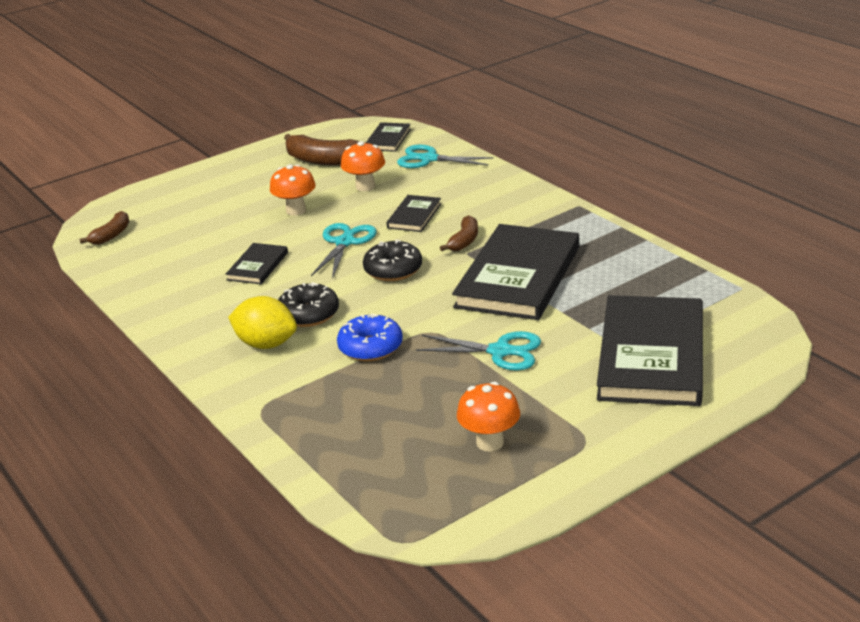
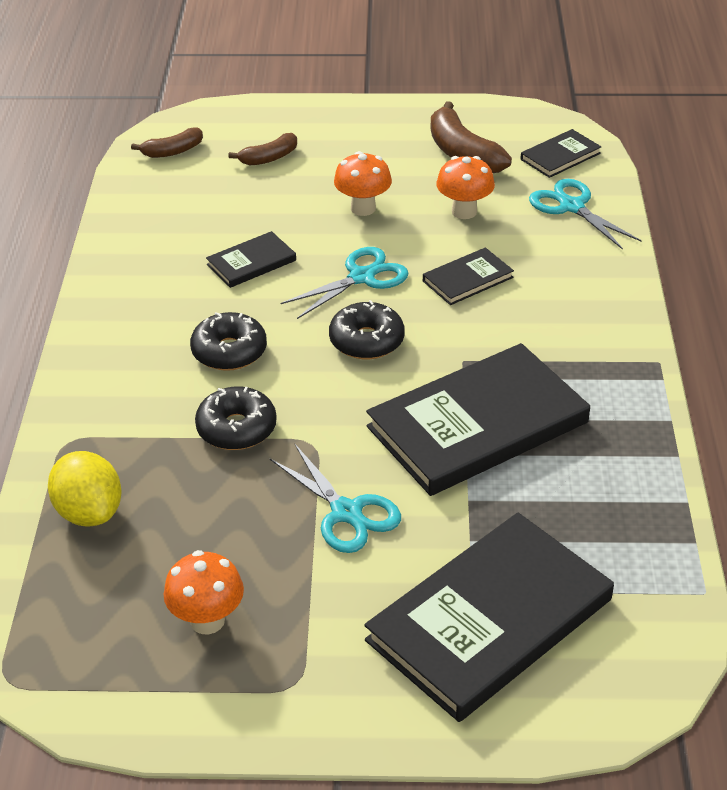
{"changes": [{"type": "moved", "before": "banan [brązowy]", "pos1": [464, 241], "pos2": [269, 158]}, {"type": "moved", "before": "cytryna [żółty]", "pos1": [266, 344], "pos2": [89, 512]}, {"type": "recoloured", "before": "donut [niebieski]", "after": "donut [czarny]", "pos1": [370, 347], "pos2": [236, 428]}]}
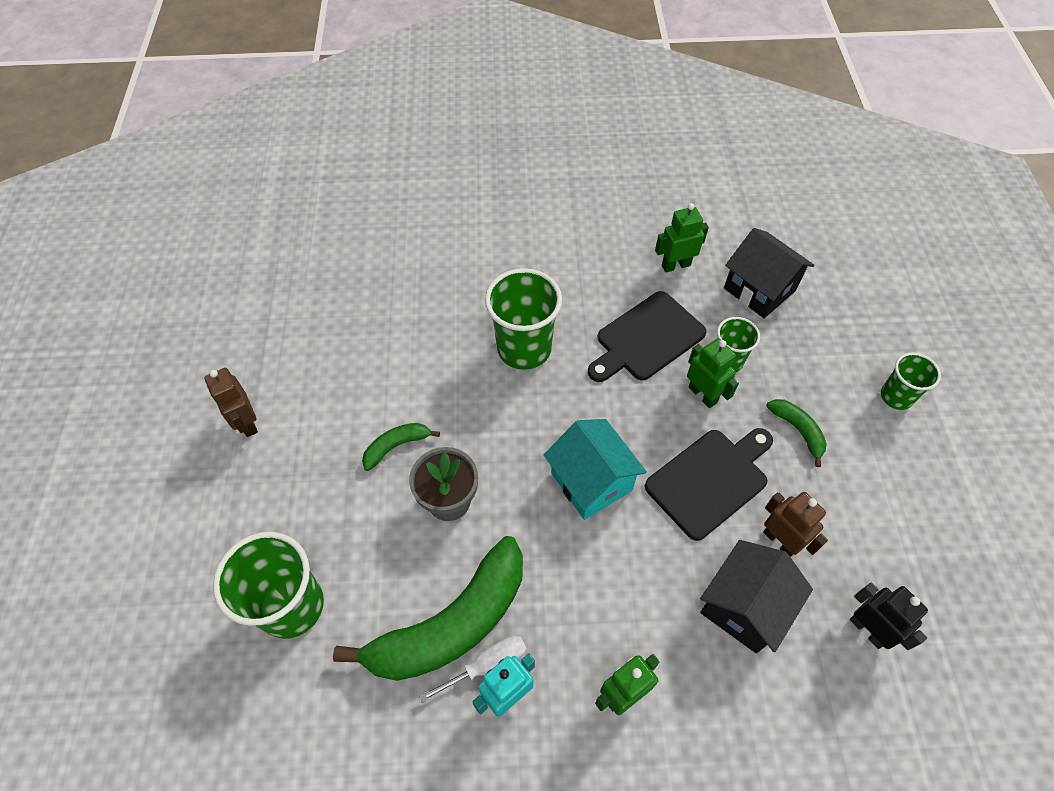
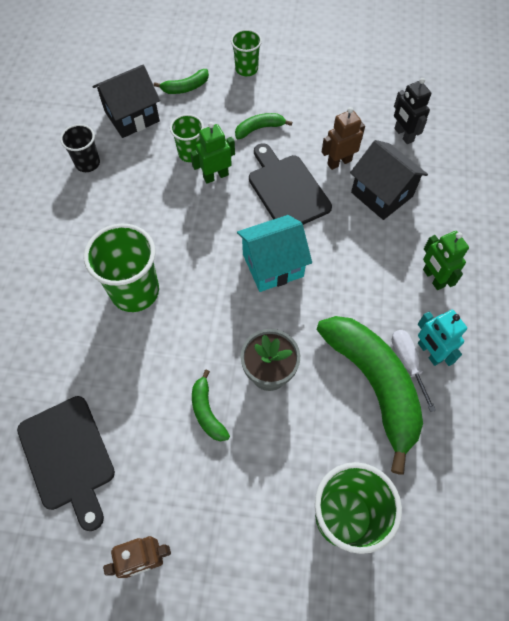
{"changes": [{"type": "replaced", "before": "robot [zielony]", "after": "szklanka [czarny]", "pos1": [675, 265], "pos2": [87, 163]}, {"type": "moved", "before": "deska do krojenia [czarny]", "pos1": [646, 338], "pos2": [68, 457]}, {"type": "turned", "before": "robot [czarny]", "pos1": [867, 629], "pos2": [403, 135], "turn": -90}, {"type": "added", "after": "banan [zielony]", "pos2": [185, 87]}]}
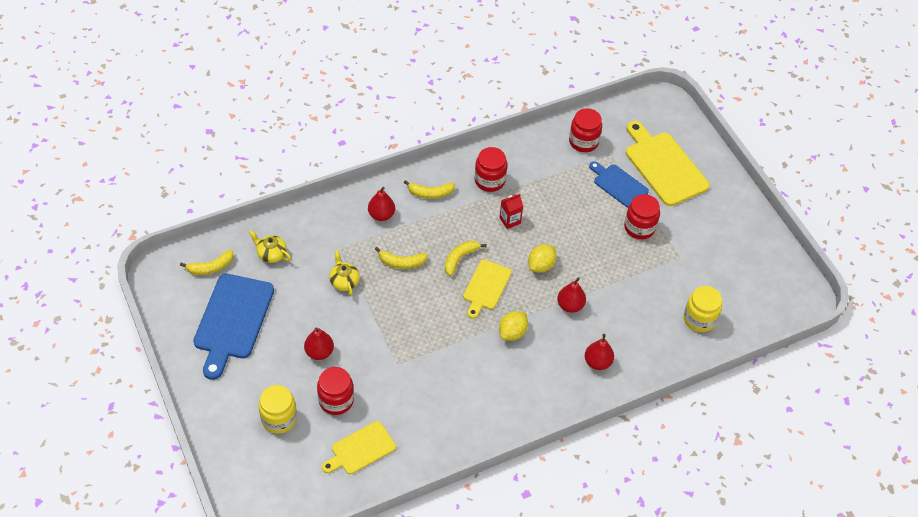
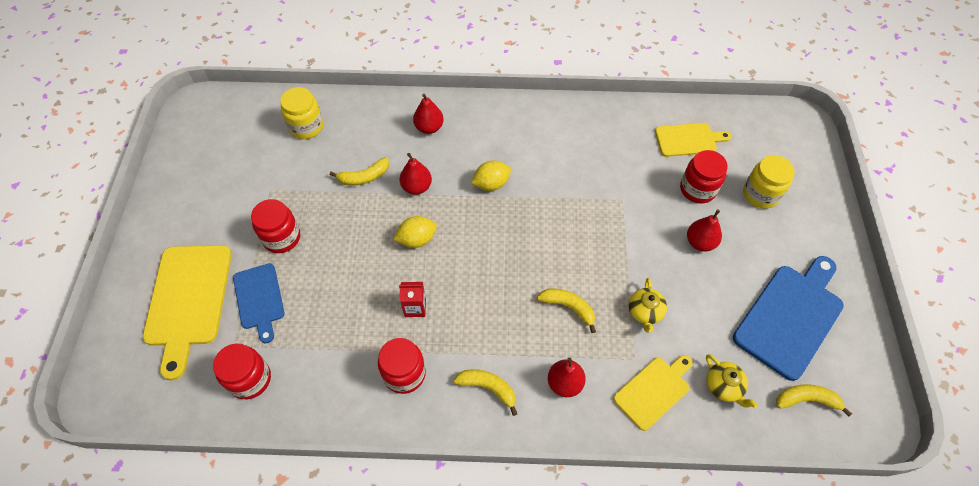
{"changes": [{"type": "moved", "before": "banan [żółty]", "pos1": [460, 258], "pos2": [364, 177]}, {"type": "moved", "before": "deska do krojenia [żółty]", "pos1": [486, 287], "pos2": [653, 390]}]}
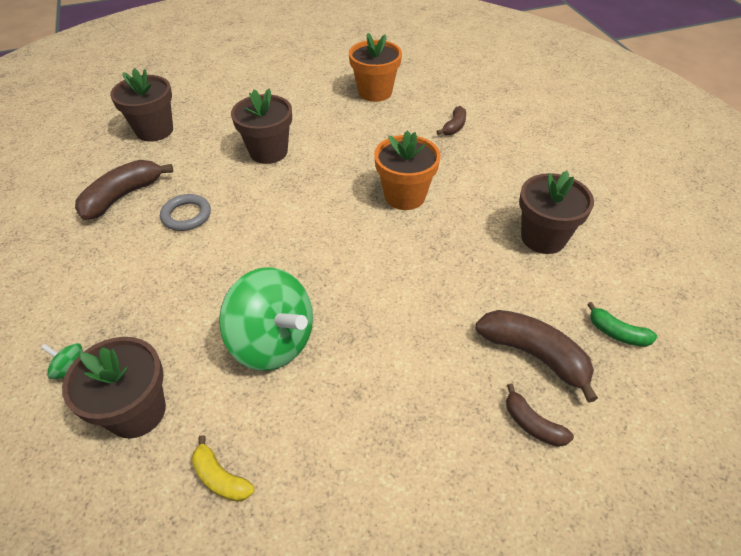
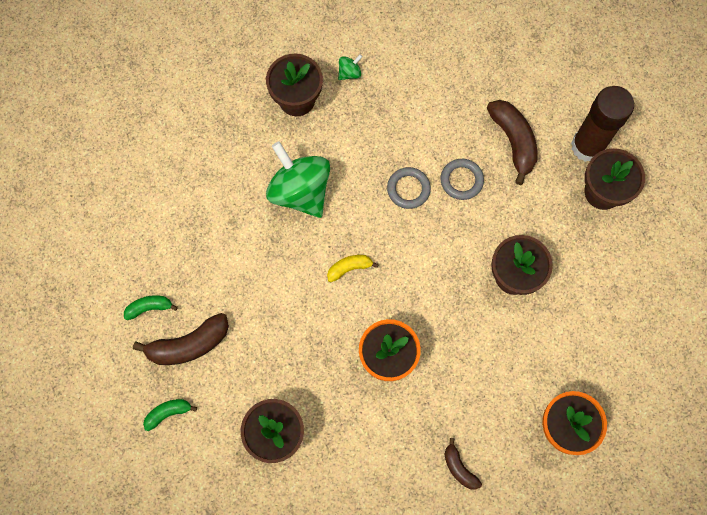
{"changes": [{"type": "turned", "before": "bączek [zielony]", "pos1": [273, 342], "pos2": [300, 191], "turn": 75}, {"type": "recoloured", "before": "banan [brązowy]", "after": "banan [zielony]", "pos1": [532, 424], "pos2": [149, 308]}, {"type": "moved", "before": "banan [żółty]", "pos1": [220, 478], "pos2": [349, 268]}, {"type": "added", "after": "klej w sztyfcie [brązowy]", "pos2": [587, 146]}, {"type": "added", "after": "pierścień [szary]", "pos2": [408, 189]}]}
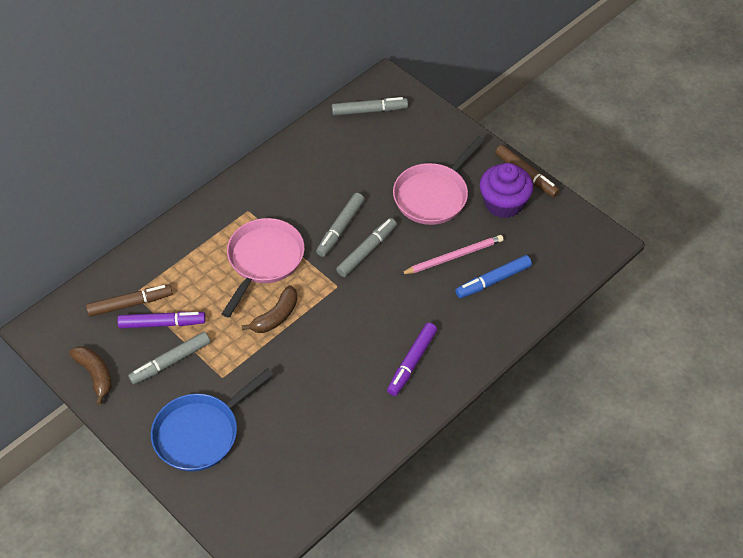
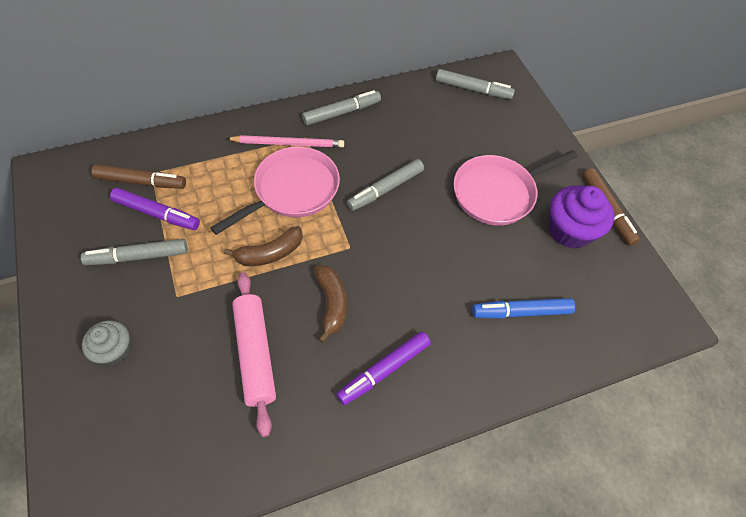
{"changes": [{"type": "moved", "before": "flamaster [szary]", "pos1": [366, 251], "pos2": [341, 112]}, {"type": "moved", "before": "ołówek [różowy]", "pos1": [454, 257], "pos2": [288, 143]}, {"type": "moved", "before": "banan [brązowy]", "pos1": [95, 375], "pos2": [331, 303]}, {"type": "replaced", "before": "patelnia [niebieski]", "after": "muffinka [szary]", "pos1": [200, 433], "pos2": [114, 350]}, {"type": "added", "after": "wałek do ciasta [różowy]", "pos2": [255, 354]}]}
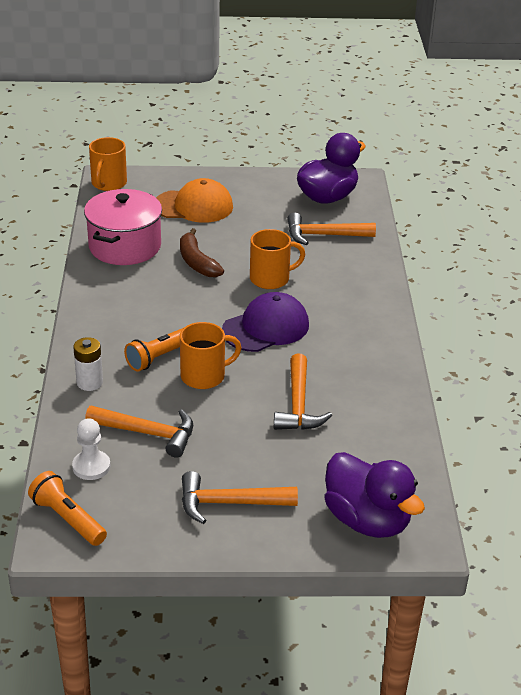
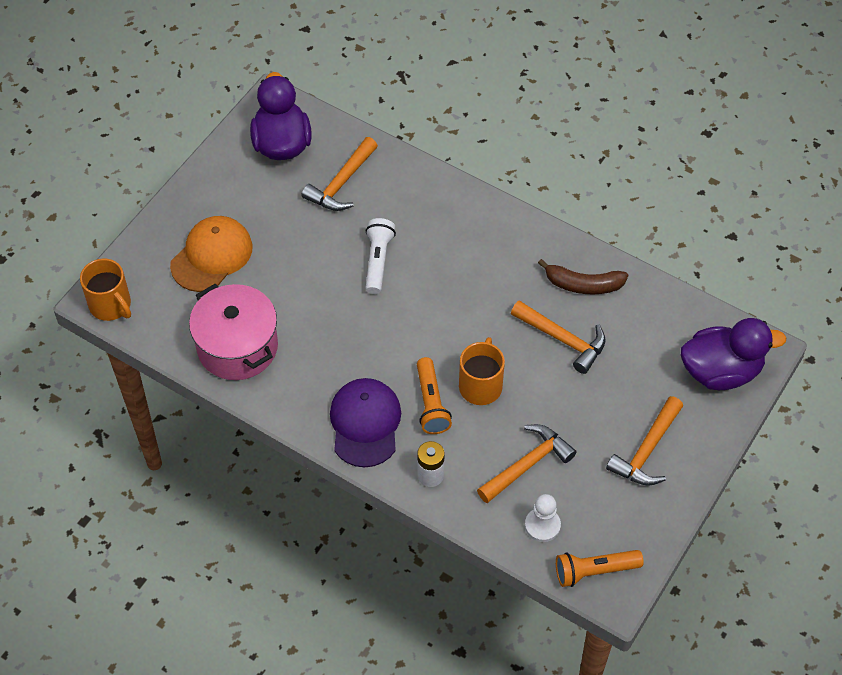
{"changes": [{"type": "moved", "before": "banan [brązowy]", "pos1": [197, 262], "pos2": [583, 285]}, {"type": "replaced", "before": "kubek [pomarańczowy]", "after": "latarka [biały]", "pos1": [271, 279], "pos2": [378, 261]}, {"type": "moved", "before": "czapka [fioletowy]", "pos1": [266, 328], "pos2": [365, 423]}]}
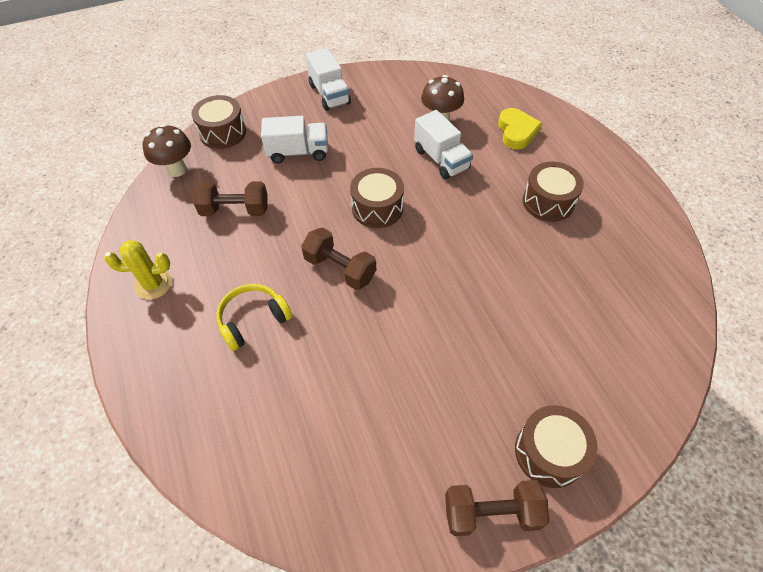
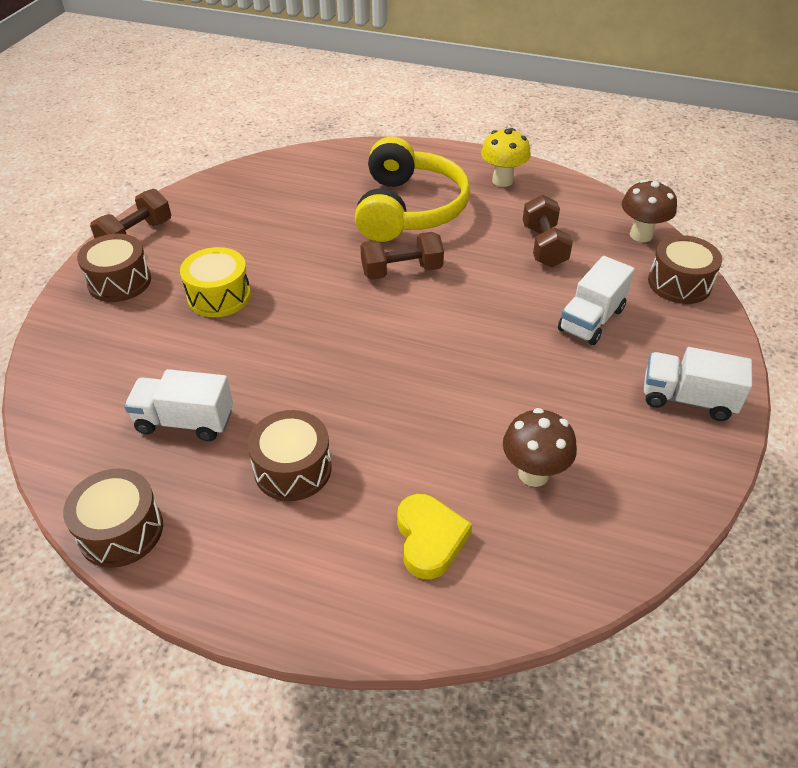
{"changes": [{"type": "turned", "before": "serce [żółty]", "pos1": [516, 132], "pos2": [429, 539], "turn": -135}, {"type": "moved", "before": "ciężarówka [biały]", "pos1": [441, 159], "pos2": [185, 421]}, {"type": "moved", "before": "bęben [brązowy]", "pos1": [377, 208], "pos2": [121, 531]}, {"type": "turned", "before": "hantel [brązowy]", "pos1": [235, 210], "pos2": [544, 246], "turn": -45}, {"type": "replaced", "before": "kaktus [żółty]", "after": "grzyb [żółty]", "pos1": [153, 284], "pos2": [502, 181]}, {"type": "resized", "before": "słuchawki [żółty]", "pos1": [253, 320], "pos2": [409, 209], "scale": 1.9}, {"type": "added", "after": "bęben [żółty]", "pos2": [219, 296]}]}
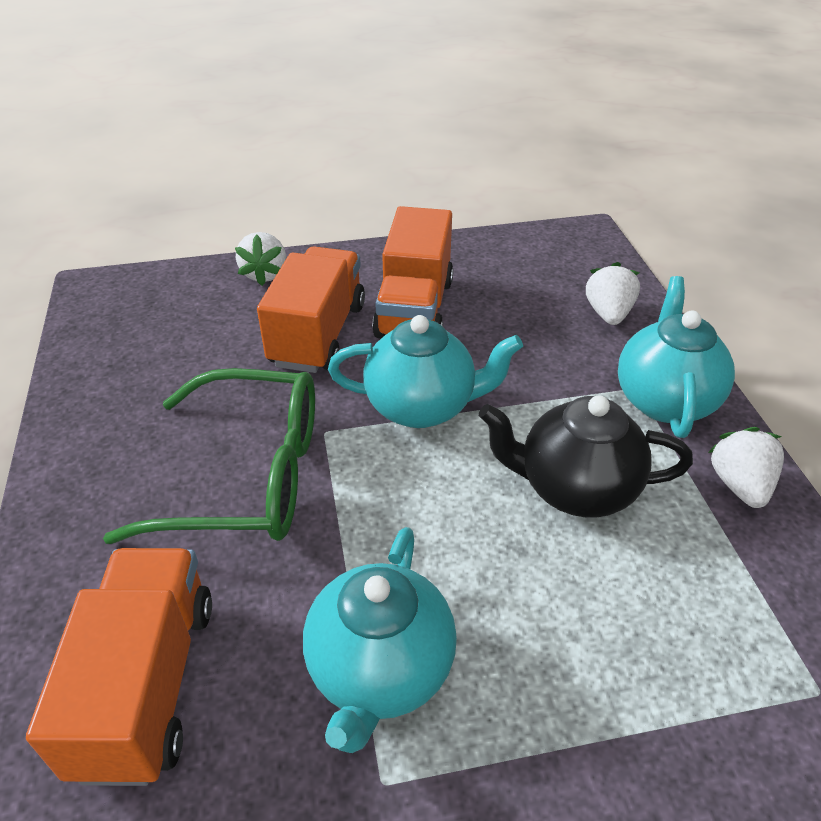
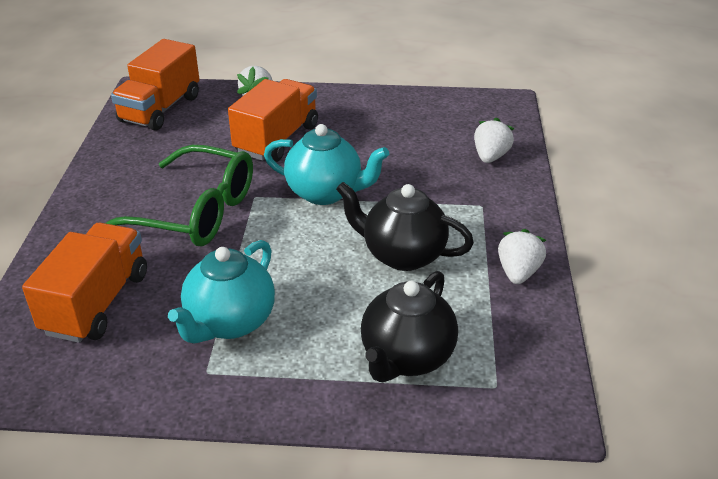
{"changes": [{"type": "moved", "before": "ciężarówka [pomarańczowy]", "pos1": [415, 308], "pos2": [160, 109]}, {"type": "removed", "before": "imbryk [turkusowy]", "pos1": [664, 400]}, {"type": "added", "after": "imbryk [czarny]", "pos2": [406, 358]}]}
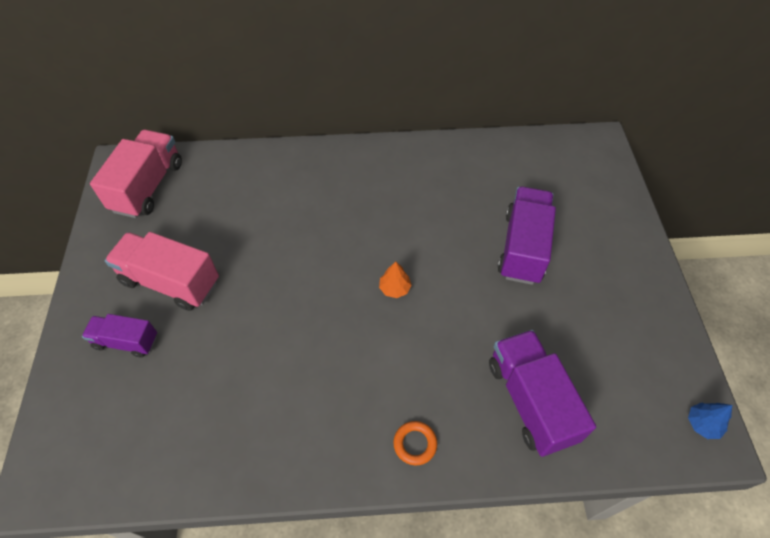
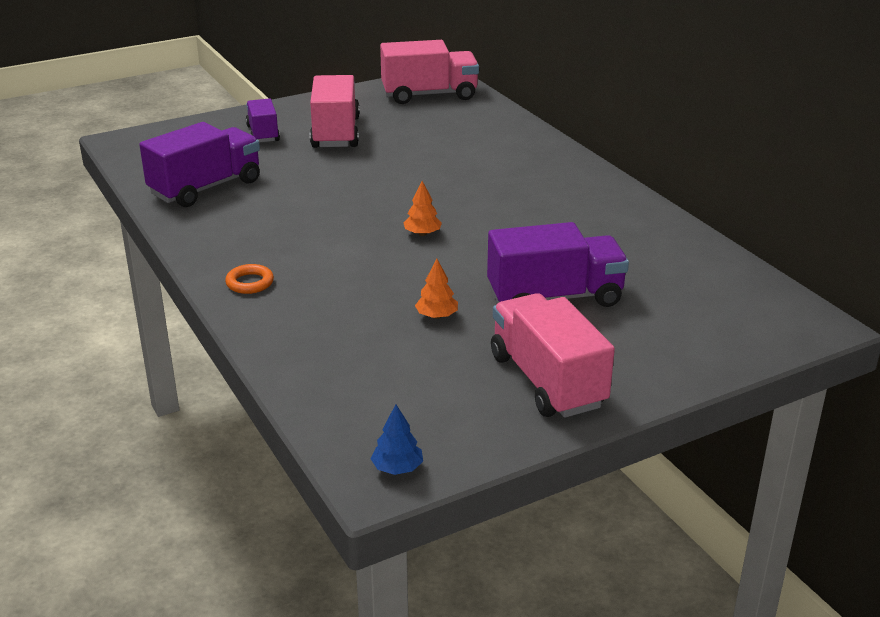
{"changes": [{"type": "moved", "before": "ciężarówka [fioletowy]", "pos1": [530, 401], "pos2": [206, 188]}, {"type": "added", "after": "drzewko [pomarańczowy]", "pos2": [437, 316]}, {"type": "added", "after": "ciężarówka [różowy]", "pos2": [547, 381]}]}
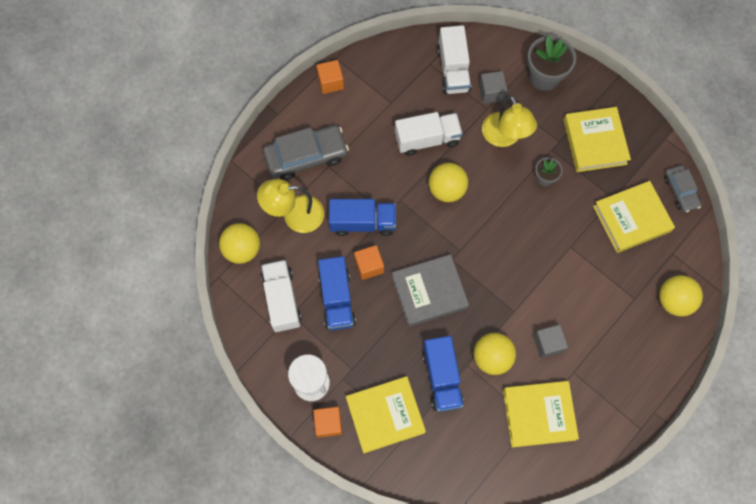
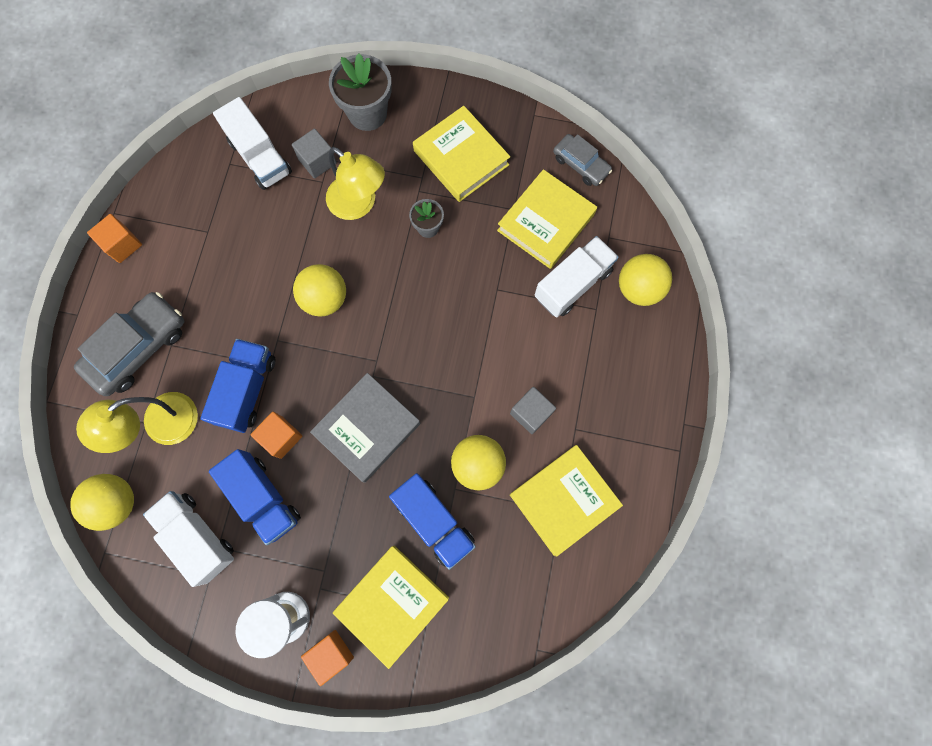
{"changes": [{"type": "moved", "before": "ciężarówka [biały]", "pos1": [427, 139], "pos2": [572, 284]}, {"type": "turned", "before": "ciężarówka [niebieski]", "pos1": [363, 222], "pos2": [247, 390], "turn": -45}]}
